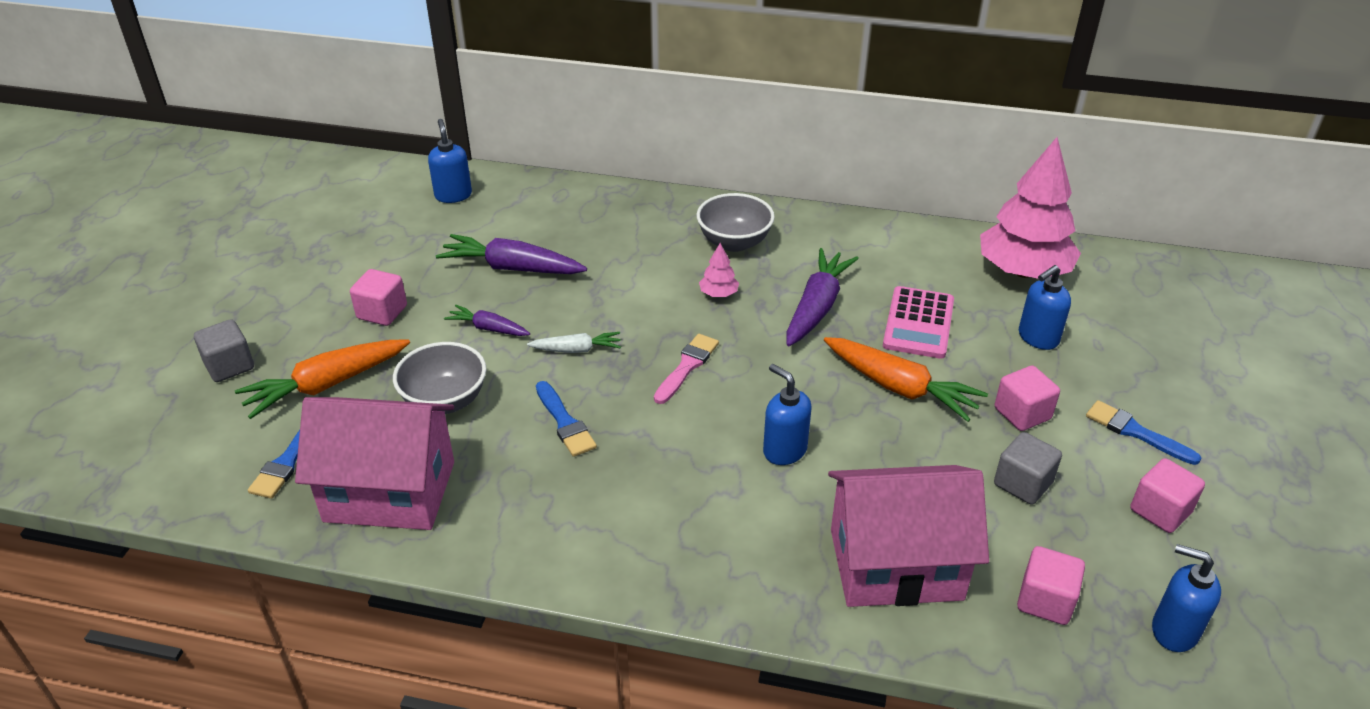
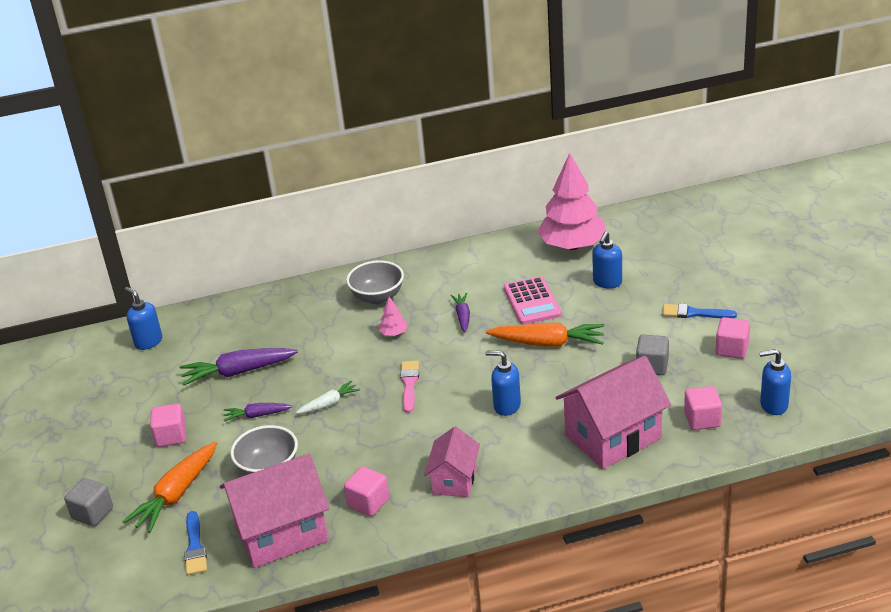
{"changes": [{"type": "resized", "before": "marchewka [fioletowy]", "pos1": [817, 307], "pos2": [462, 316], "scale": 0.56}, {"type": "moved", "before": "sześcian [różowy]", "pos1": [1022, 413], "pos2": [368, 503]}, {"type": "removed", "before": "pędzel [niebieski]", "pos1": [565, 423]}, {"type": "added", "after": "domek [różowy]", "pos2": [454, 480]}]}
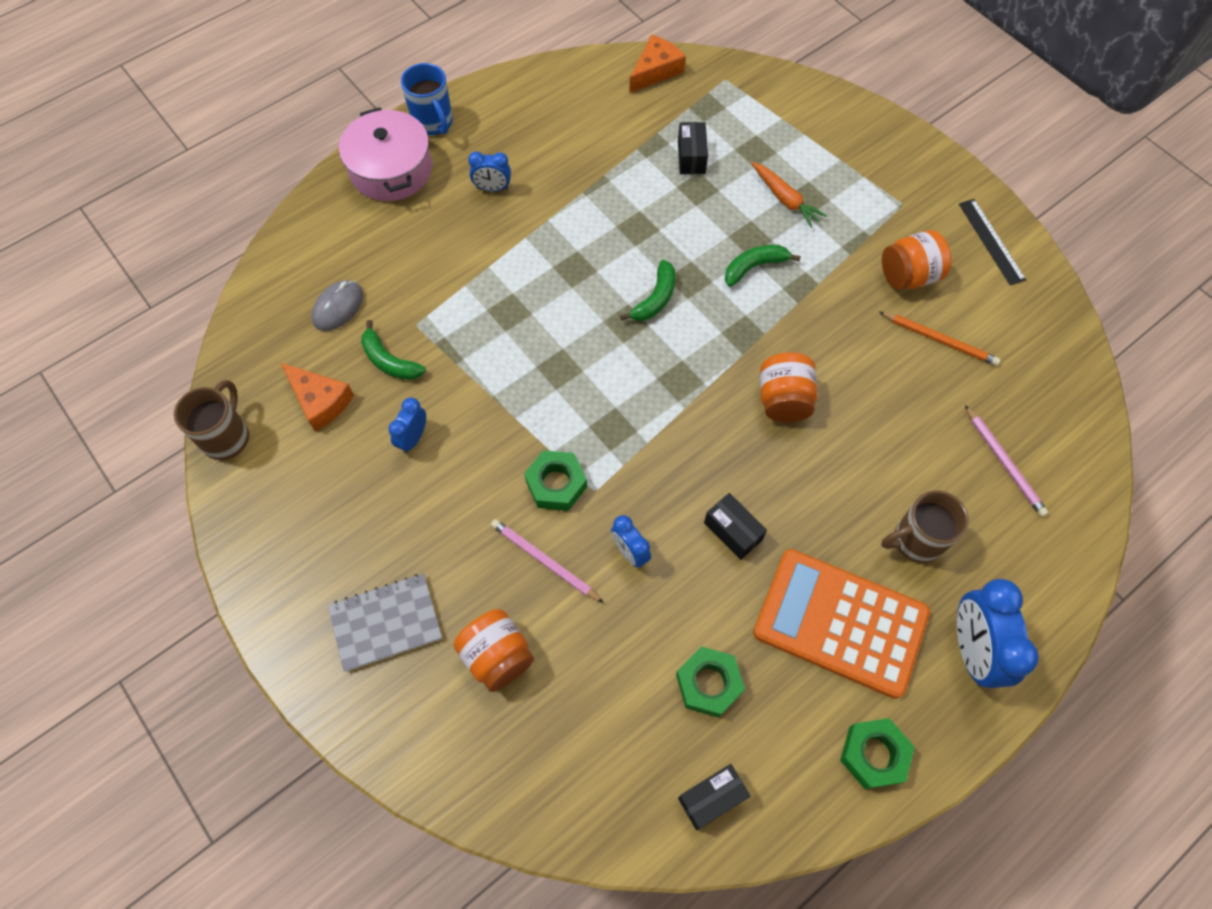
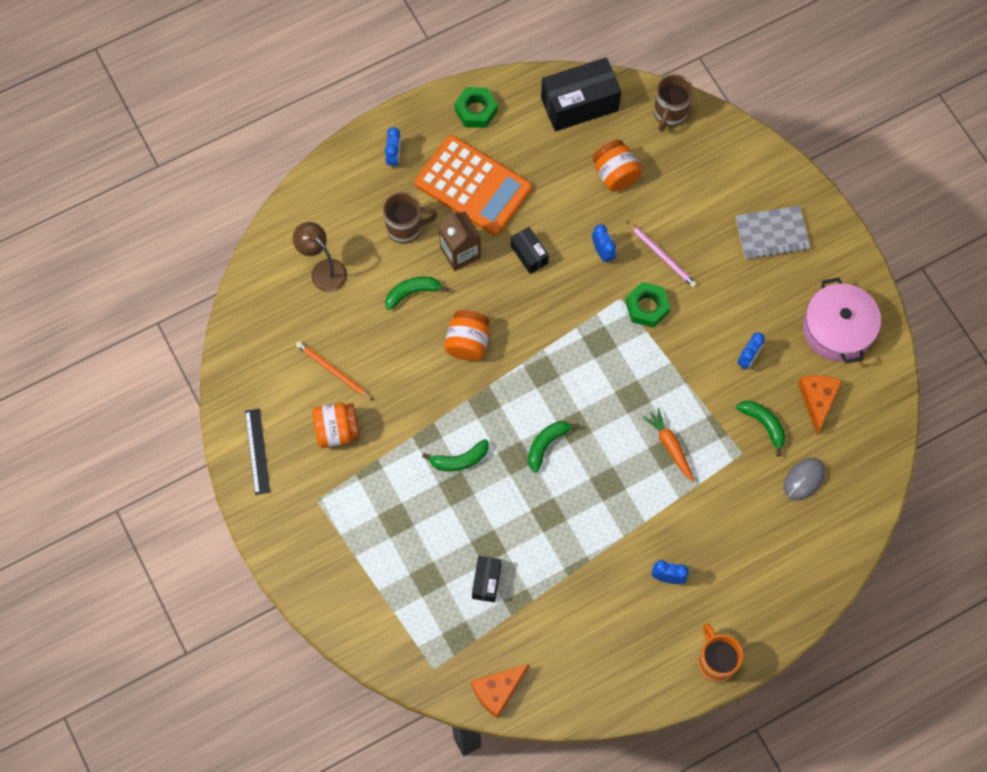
{"changes": [{"type": "recoloured", "before": "kubek [niebieski]", "after": "kubek [pomarańczowy]", "pos1": [433, 123], "pos2": [715, 662]}, {"type": "moved", "before": "garnek [różowy]", "pos1": [391, 169], "pos2": [837, 329]}, {"type": "moved", "before": "marchewka [pomarańczowy]", "pos1": [785, 199], "pos2": [670, 446]}, {"type": "turned", "before": "ser [pomarańczowy]", "pos1": [320, 401], "pos2": [817, 400], "turn": 45}, {"type": "moved", "before": "kubek [brązowy]", "pos1": [227, 437], "pos2": [669, 114]}, {"type": "replaced", "before": "ołówek [różowy]", "after": "lampka [brązowy]", "pos1": [1004, 463], "pos2": [323, 270]}, {"type": "resized", "before": "budzik [niebieski]", "pos1": [972, 649], "pos2": [394, 157], "scale": 0.54}, {"type": "moved", "before": "słoik [pomarańczowy]", "pos1": [497, 656], "pos2": [615, 174]}, {"type": "removed", "before": "nakrętka [zielony]", "pos1": [708, 684]}, {"type": "resized", "before": "pudełko [czarny]", "pos1": [711, 798], "pos2": [579, 104], "scale": 1.93}, {"type": "added", "after": "karton mleka [brązowy]", "pos2": [460, 252]}, {"type": "added", "after": "banan [zielony]", "pos2": [412, 293]}]}
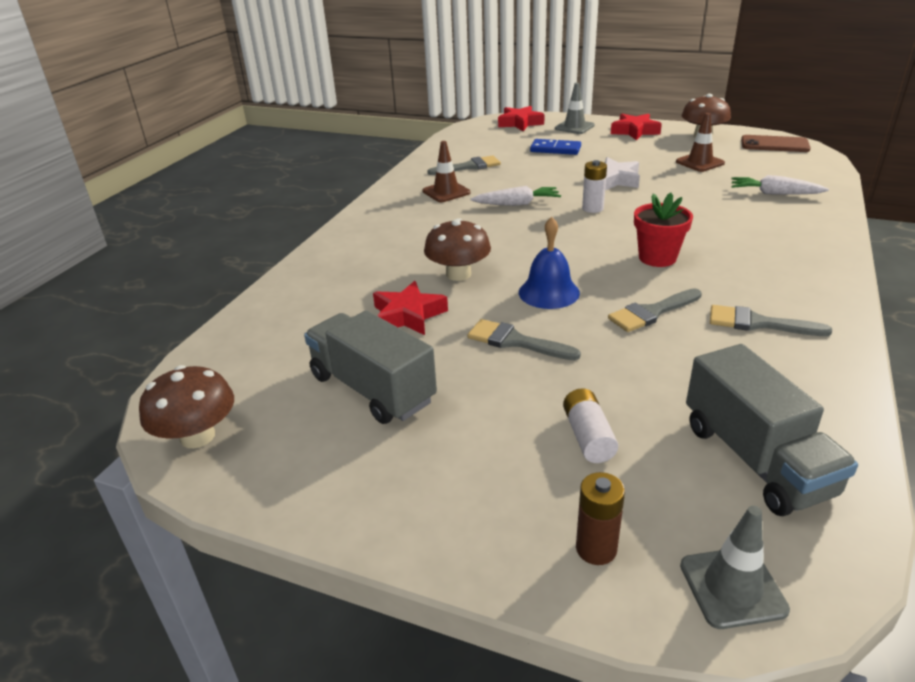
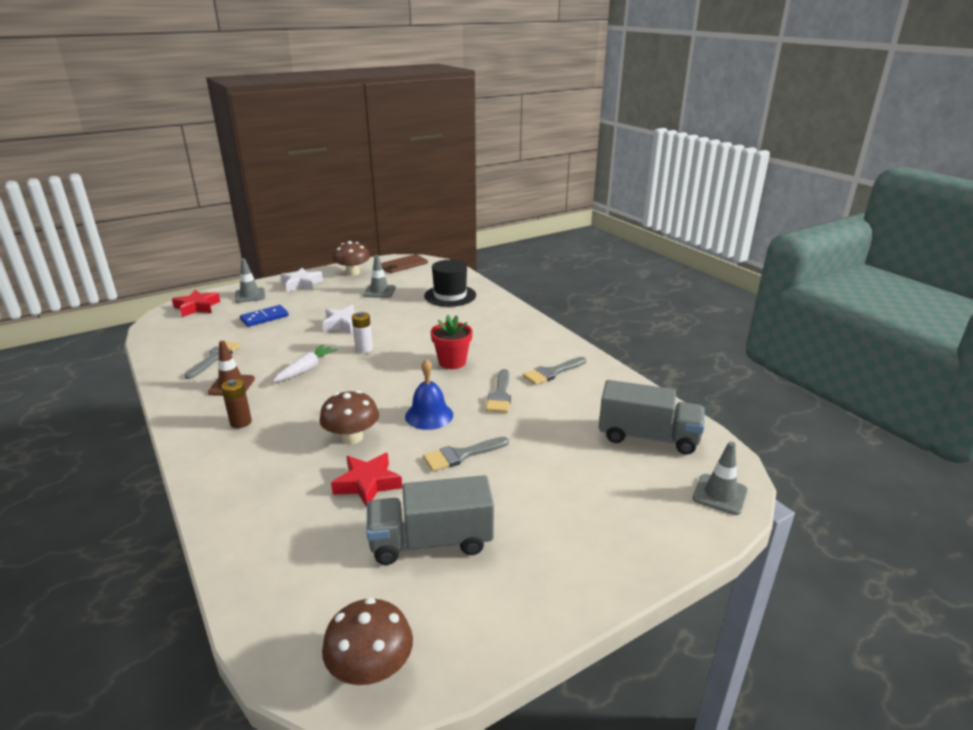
{"changes": [{"type": "recoloured", "before": "pachołek [brązowy]", "after": "pachołek [szary]", "pos1": [699, 162], "pos2": [379, 291]}, {"type": "recoloured", "before": "gwiazda [czerwony]", "after": "gwiazda [biały]", "pos1": [634, 131], "pos2": [301, 284]}, {"type": "replaced", "before": "marchewka [biały]", "after": "kapelusz [czarny]", "pos1": [774, 193], "pos2": [450, 295]}, {"type": "removed", "before": "bateria [biały]", "pos1": [588, 436]}, {"type": "moved", "before": "bateria [brązowy]", "pos1": [596, 549], "pos2": [241, 422]}]}
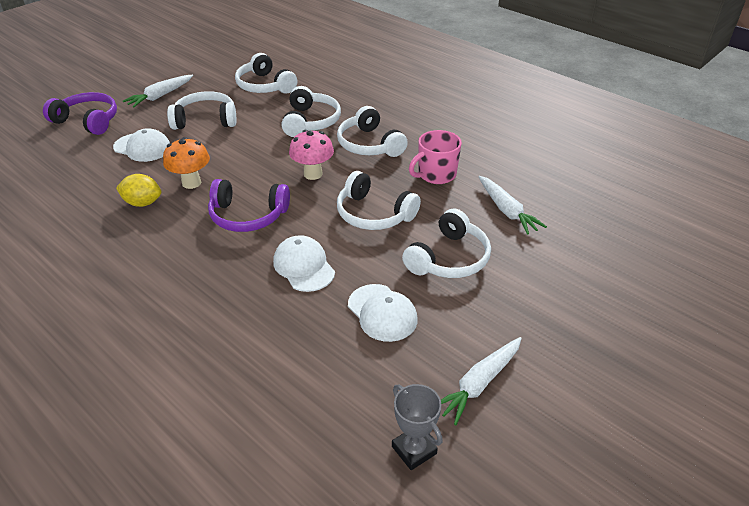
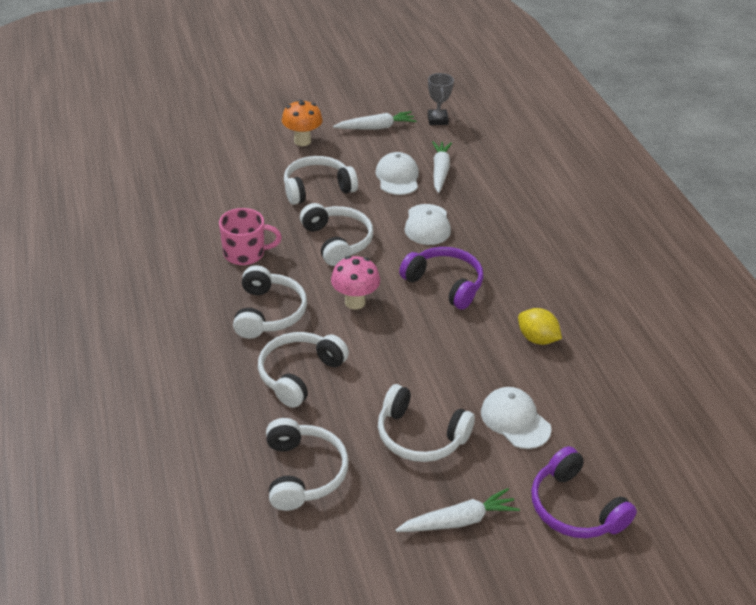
{"changes": [{"type": "moved", "before": "grzyb [pomarańczowy]", "pos1": [191, 183], "pos2": [302, 141]}, {"type": "moved", "before": "marchewka [biały]", "pos1": [506, 210], "pos2": [440, 171]}]}
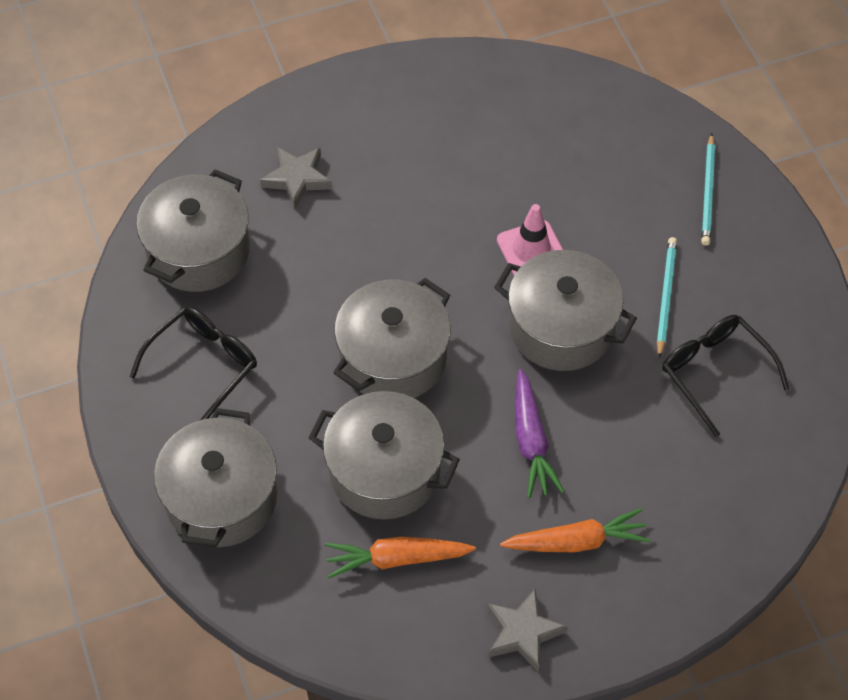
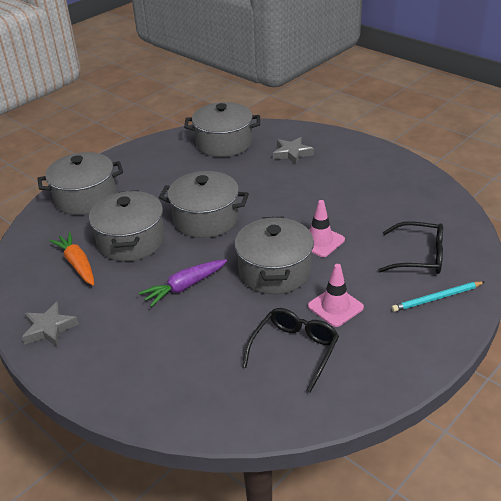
{"changes": [{"type": "replaced", "before": "ołówek [turkusowy]", "after": "pachołek [różowy]", "pos1": [665, 296], "pos2": [335, 307]}, {"type": "moved", "before": "okulary [czarny]", "pos1": [204, 365], "pos2": [419, 256]}, {"type": "removed", "before": "marchewka [pomarańczowy]", "pos1": [576, 541]}]}
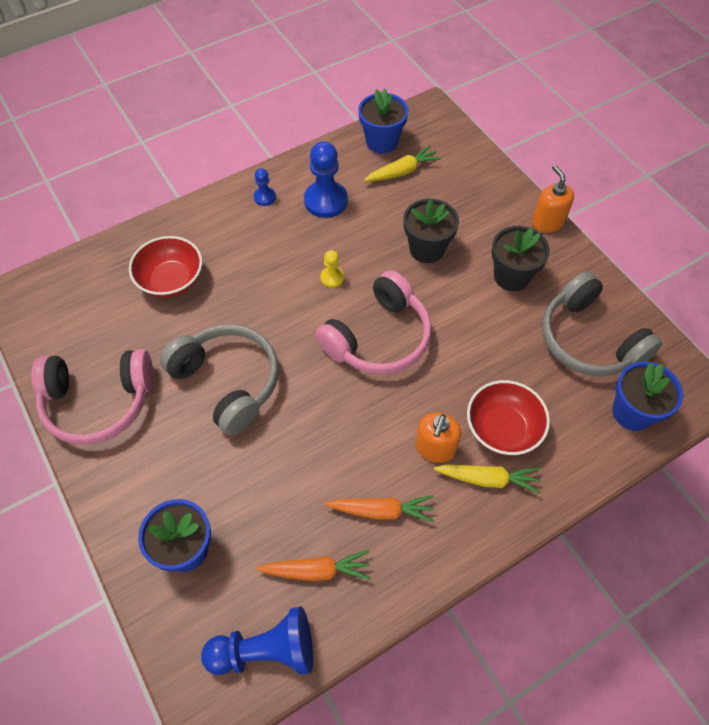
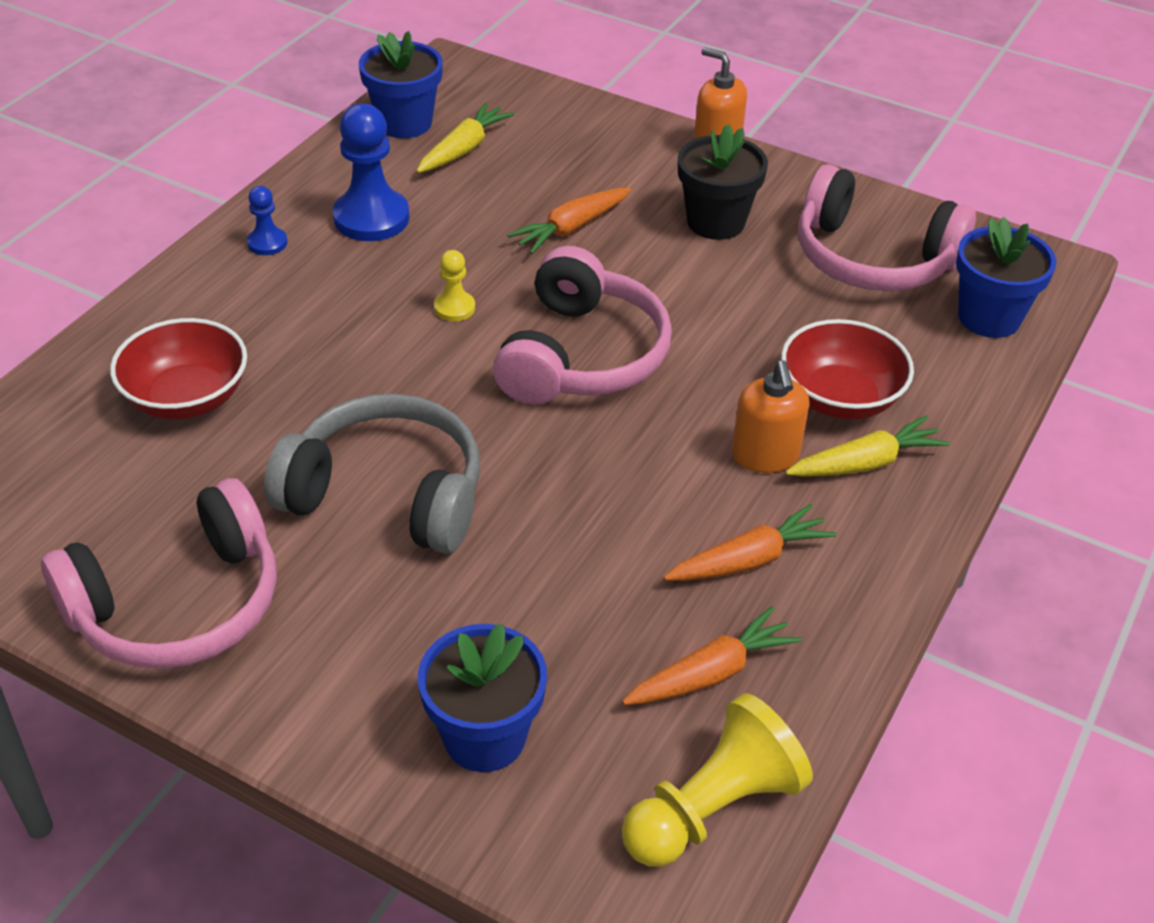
{"changes": [{"type": "replaced", "before": "doniczka [czarny]", "after": "marchewka [pomarańczowy]", "pos1": [427, 249], "pos2": [571, 228]}, {"type": "recoloured", "before": "słuchawki [szary]", "after": "słuchawki [różowy]", "pos1": [589, 339], "pos2": [873, 258]}, {"type": "recoloured", "before": "pionek [niebieski]", "after": "pionek [żółty]", "pos1": [266, 650], "pos2": [713, 808]}]}
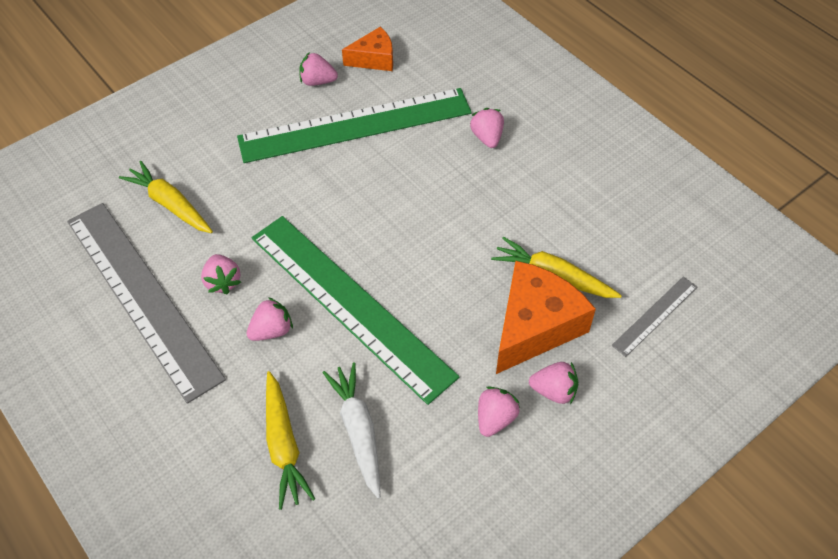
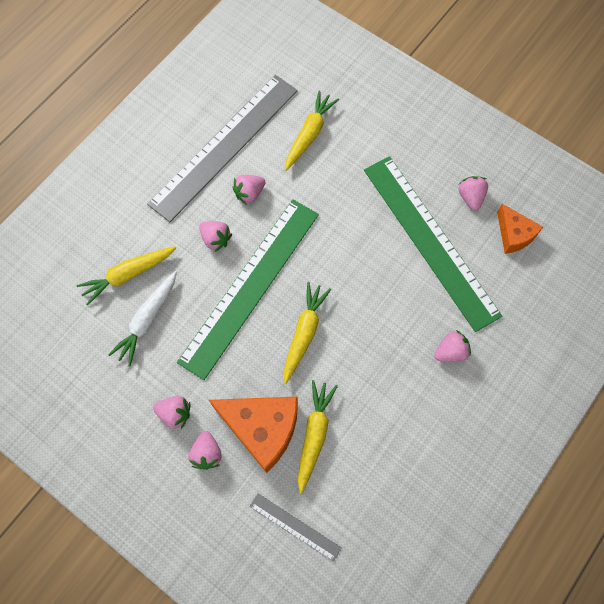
{"changes": [{"type": "turned", "before": "marchewka [biały]", "pos1": [358, 431], "pos2": [147, 320], "turn": 150}, {"type": "added", "after": "marchewka [żółty]", "pos2": [304, 333]}]}
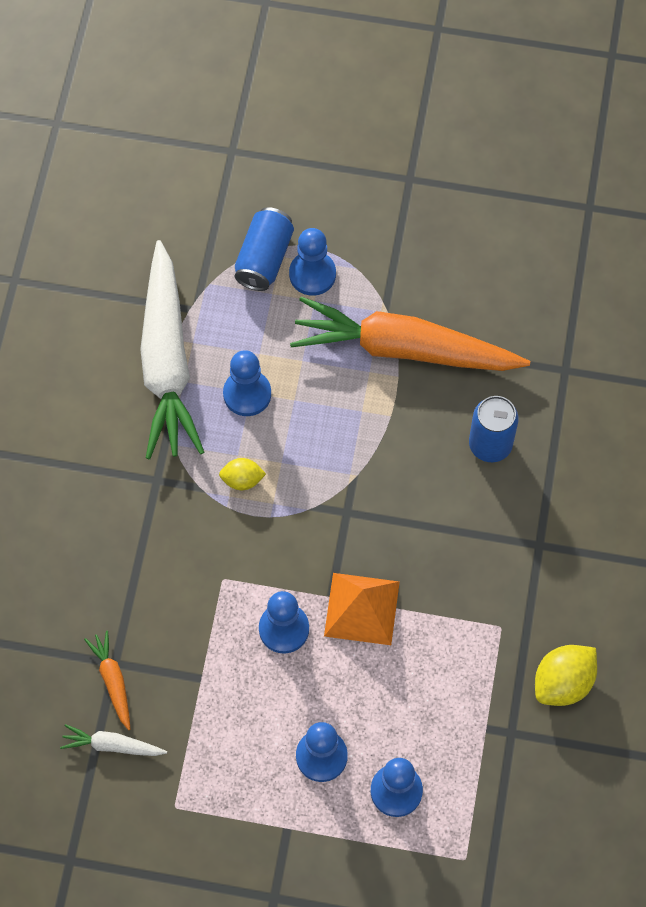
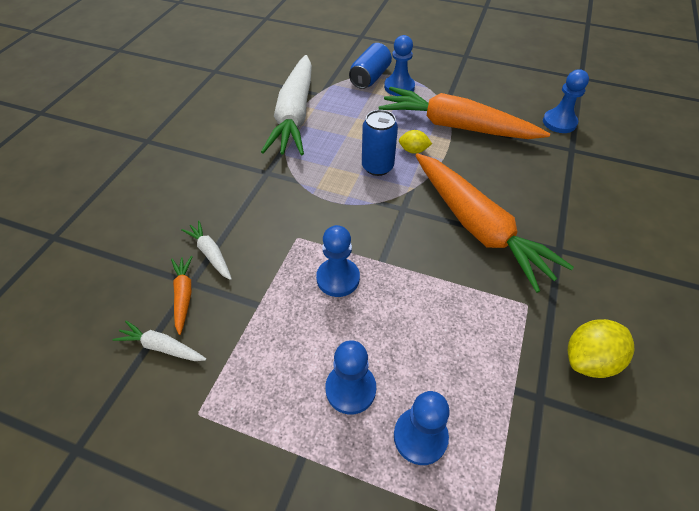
{"changes": [{"type": "moved", "before": "pionek [niebieski]", "pos1": [247, 394], "pos2": [559, 122]}, {"type": "moved", "before": "puszka [niebieski]", "pos1": [490, 444], "pos2": [377, 167]}, {"type": "moved", "before": "cytryna [żółty]", "pos1": [242, 480], "pos2": [413, 150]}, {"type": "removed", "before": "piramida [pomarańczowy]", "pos1": [361, 609]}, {"type": "added", "after": "marchewka [pomarańczowy]", "pos2": [477, 227]}, {"type": "added", "after": "marchewka [biały]", "pos2": [210, 254]}]}
